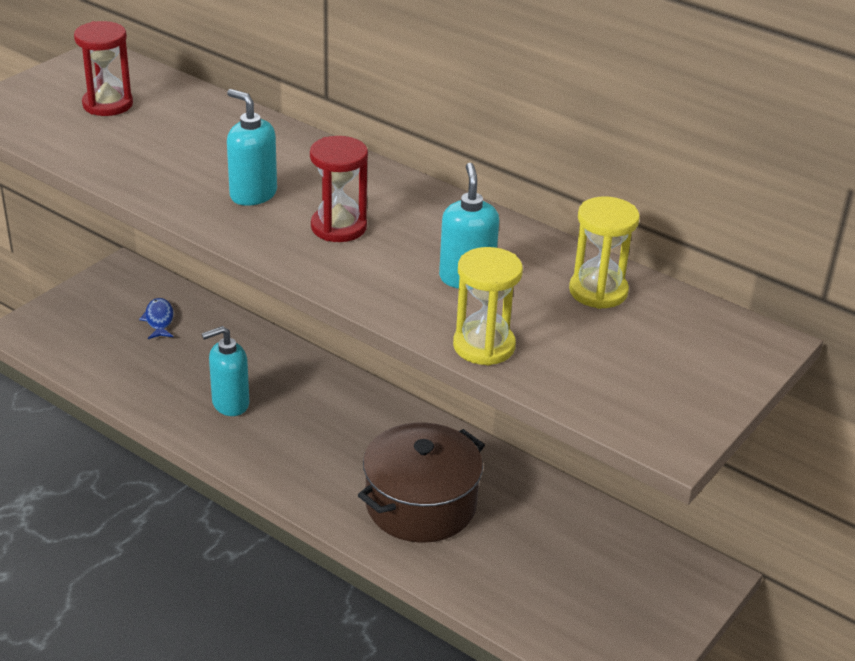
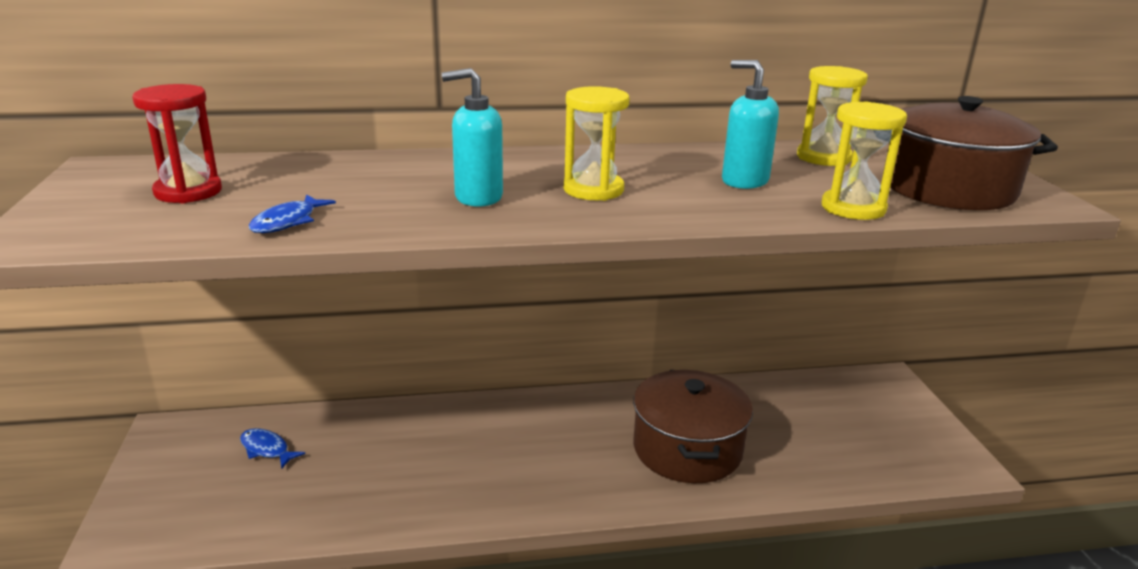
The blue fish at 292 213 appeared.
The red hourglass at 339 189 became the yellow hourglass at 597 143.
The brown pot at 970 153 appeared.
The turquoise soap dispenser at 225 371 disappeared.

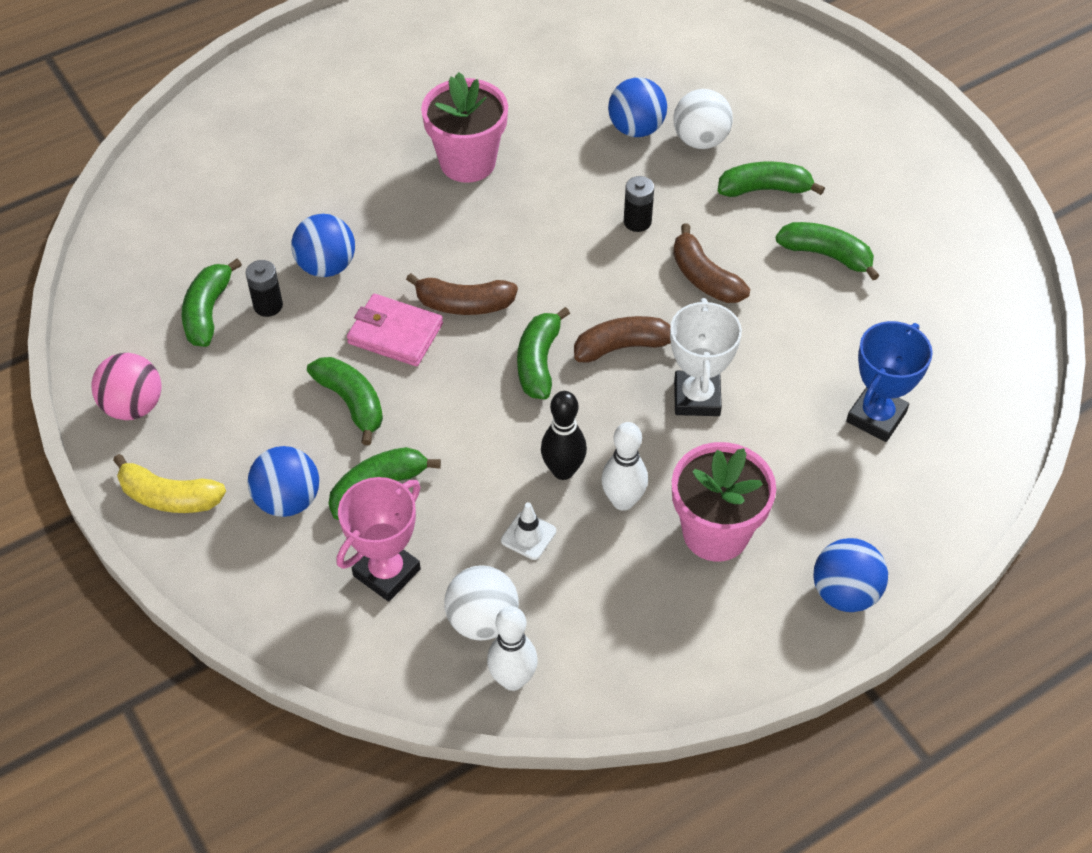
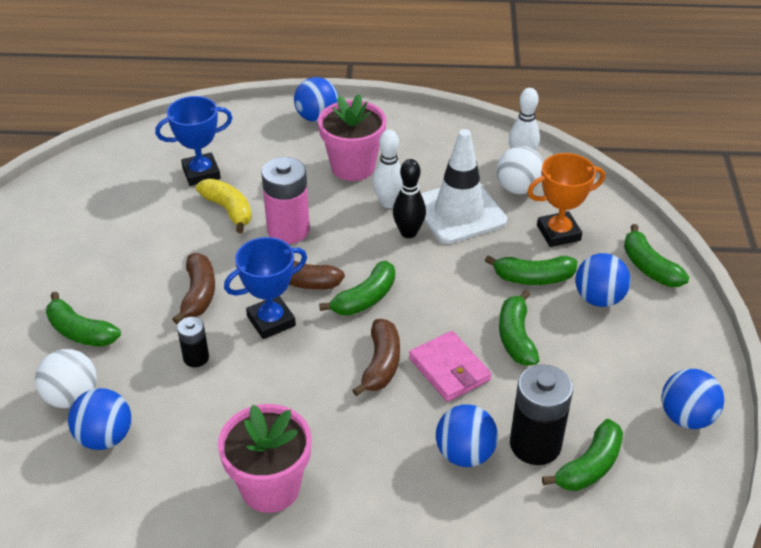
The yellow banana moved from 169 483 to 224 206.
The blue trophy at 265 288 appeared.
The white trophy at 706 357 was replaced by the pink battery at 285 200.
The brown banana at 462 294 turned 60 degrees clockwise.
The white traffic cone at 528 531 changed to 2.49 times the size.
The black battery at 264 288 changed to 1.85 times the size.
The pink trophy at 379 539 became the orange trophy at 566 200.
The green banana moved from 828 251 to 656 255.
The pink ball at 126 386 became the blue ball at 692 399.

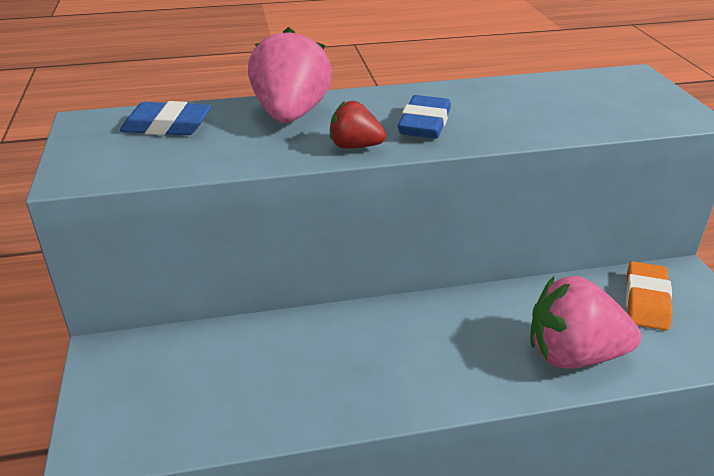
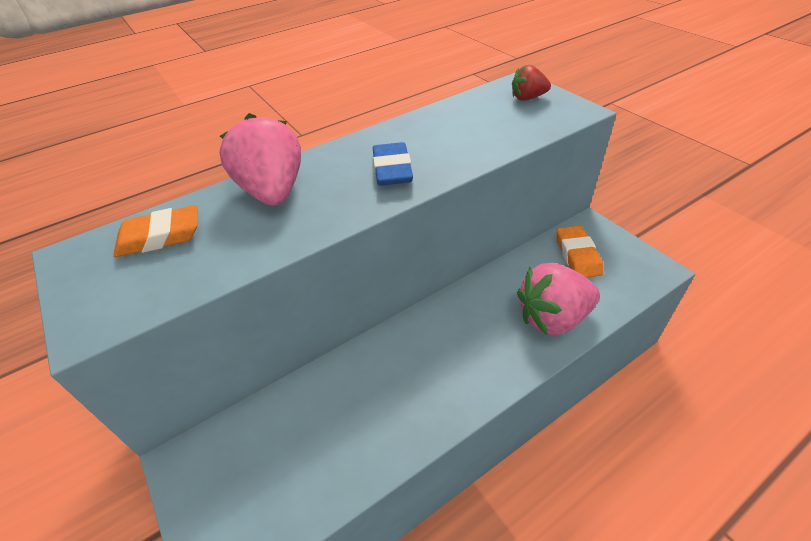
The blue eraser at 165 118 became the orange eraser at 155 231.
The red strawberry moved from 358 125 to 531 83.

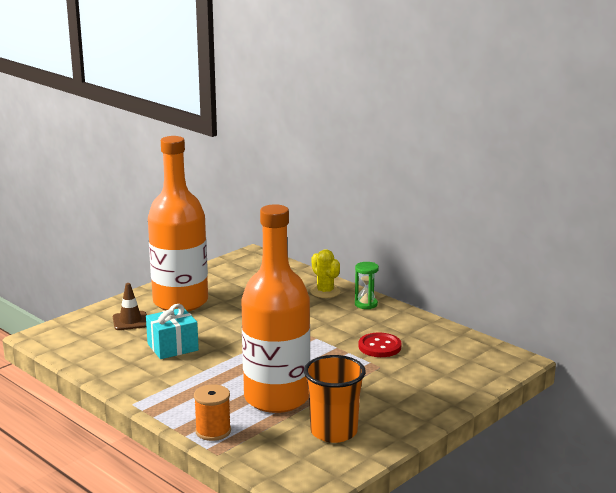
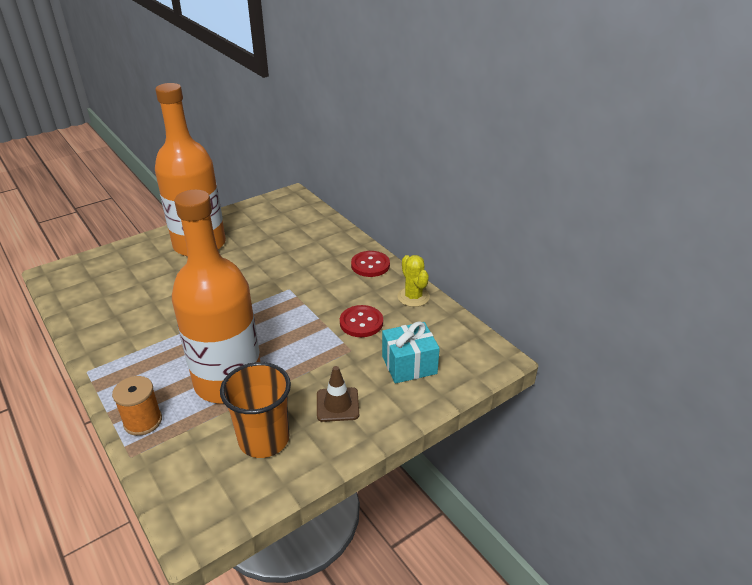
The brown traffic cone moved from 130 306 to 338 394.
The green hourglass at 367 285 was replaced by the red button at 370 264.
The turquoise gift moved from 172 331 to 411 352.
The yellow cactus moved from 325 273 to 413 281.

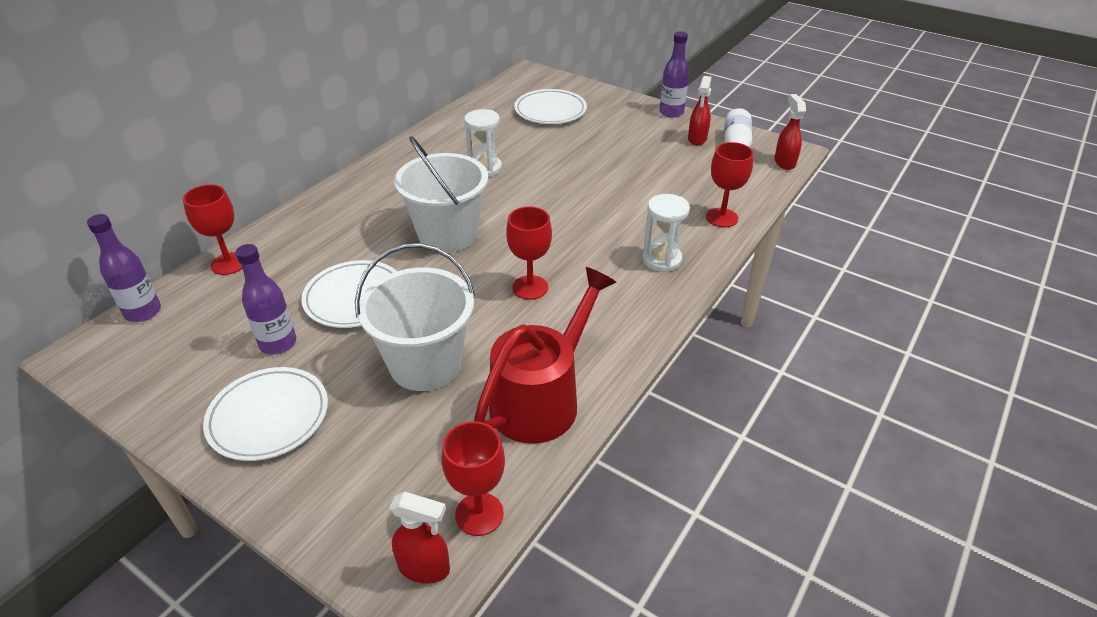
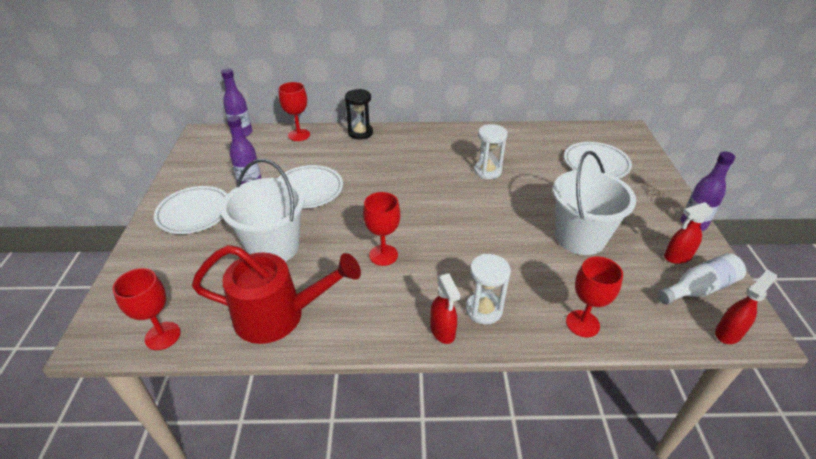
The black hourglass at 359 114 appeared.
The red spray bottle moved from 420 538 to 445 308.
The white bucket moved from 441 194 to 594 203.

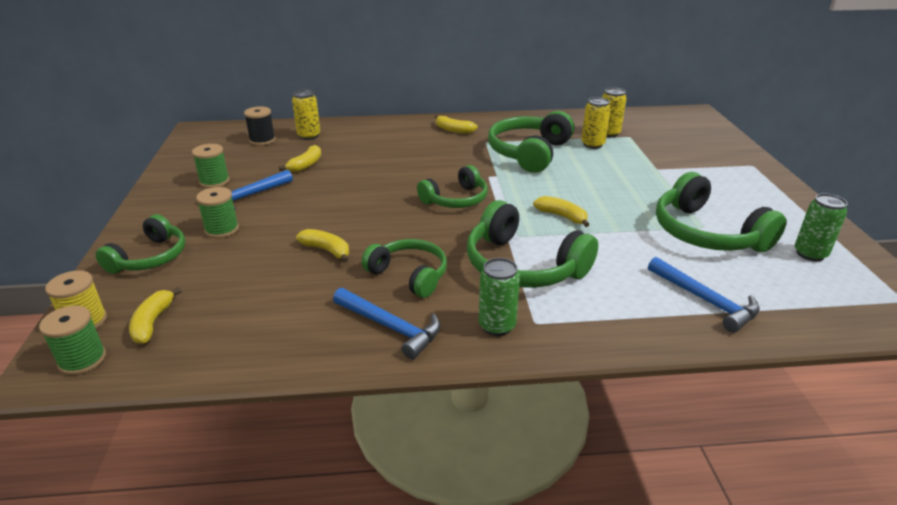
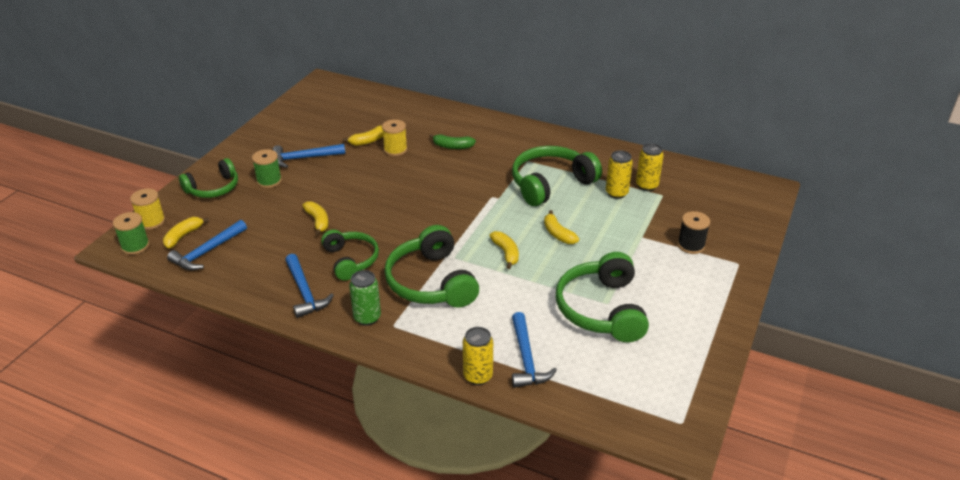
The blue hammer at 207 245 appeared.
The yellow spool at 394 137 appeared.
The green banana at 453 141 appeared.
The yellow can moved from 306 115 to 478 356.
The yellow banana moved from 456 124 to 561 227.
The black spool moved from 259 126 to 693 232.
The green spool at 211 166 disappeared.
The green headphones at 452 186 disappeared.
The green can at 821 227 disappeared.

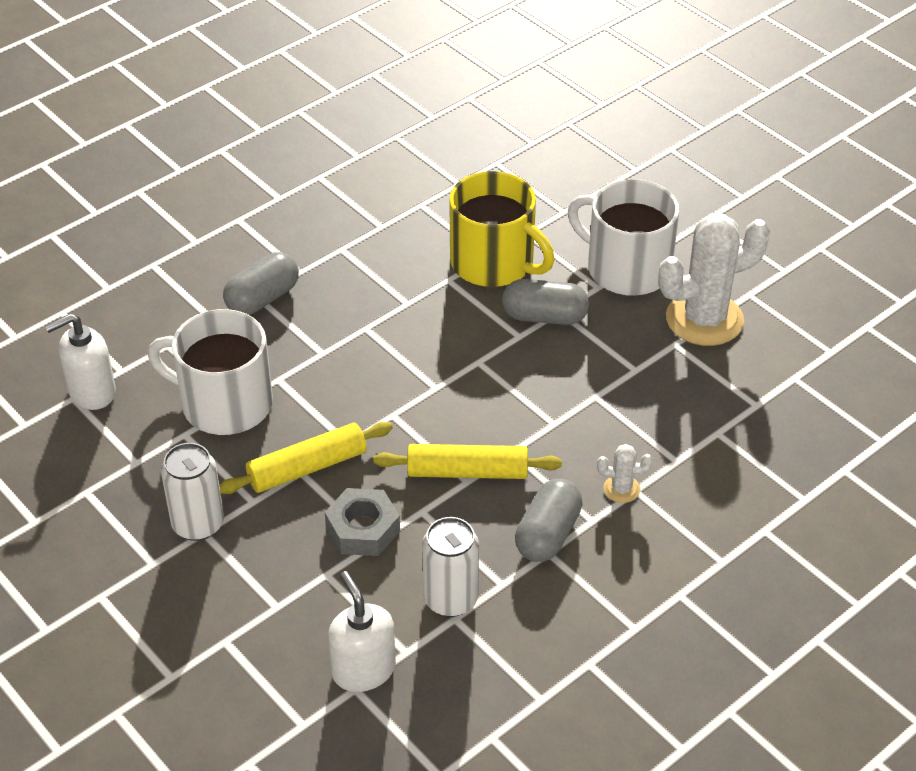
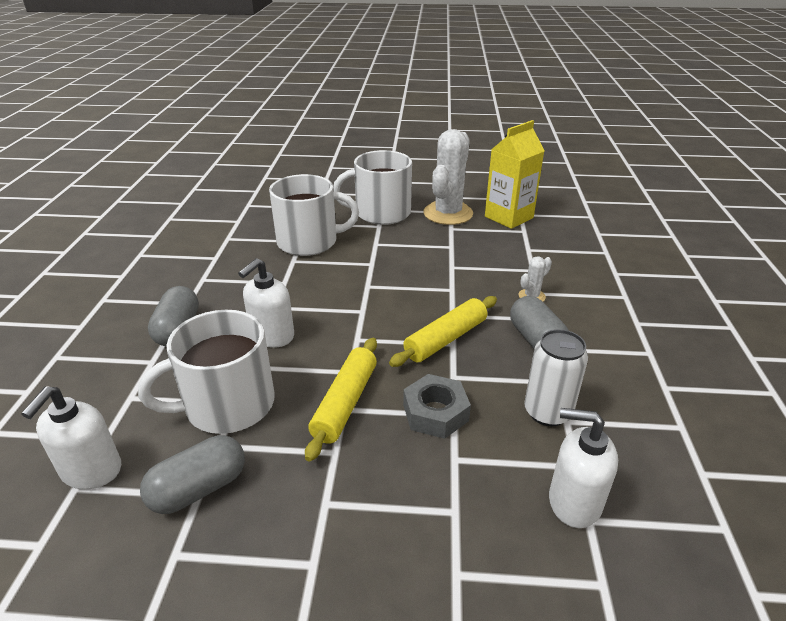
The grey capsule moved from 545 302 to 192 474.
The white soap dispenser at 266 303 appeared.
The yellow mug at 501 229 became the white mug at 314 215.
The yellow carton at 515 174 appeared.
The white can at 192 492 disappeared.

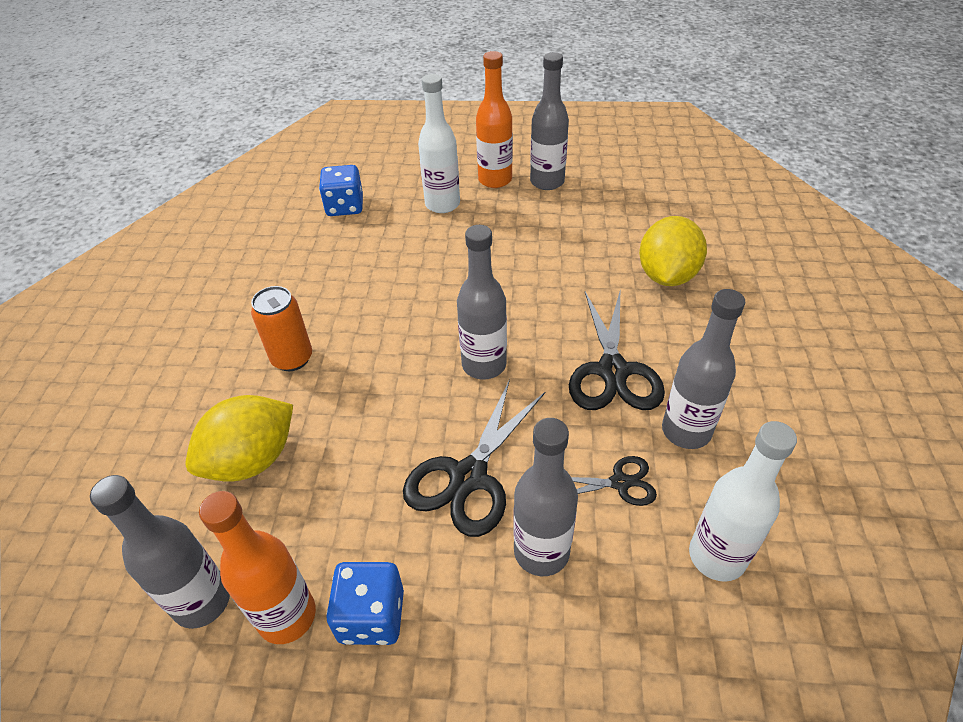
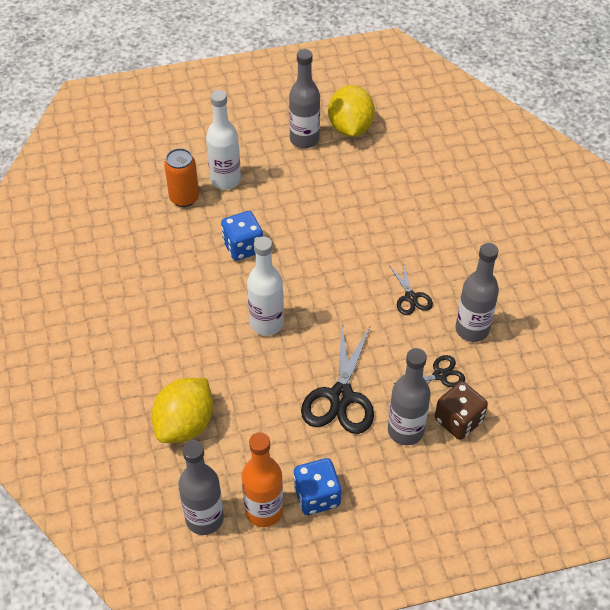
The orange can moved from 281 328 to 181 177.
The blue dice moved from 341 190 to 242 236.
The white bottle moved from 743 501 to 265 286.
The yellow lemon moved from 673 251 to 351 111.
The black scissors at 617 351 changed to 0.54 times the size.
The brown dice at 461 410 appeared.
The grey bottle at 482 302 disappeared.
The orange bottle at 494 119 disappeared.

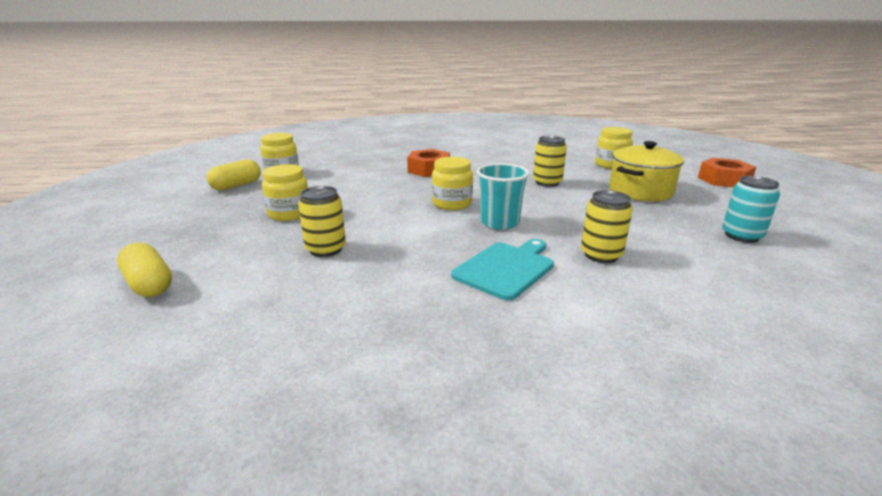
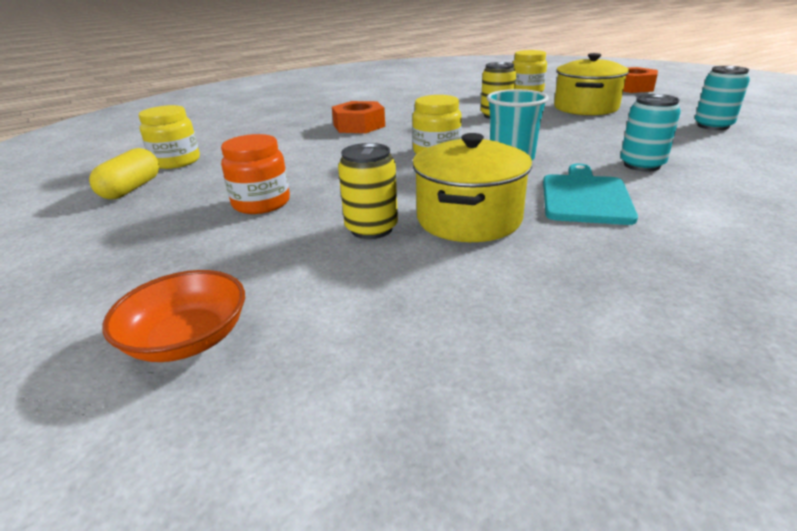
The yellow capsule at 144 269 was replaced by the orange bowl at 173 316.
The yellow jar at 285 192 became the orange jar at 255 174.
The yellow pot at 472 187 appeared.
The yellow can at 607 226 became the turquoise can at 650 133.

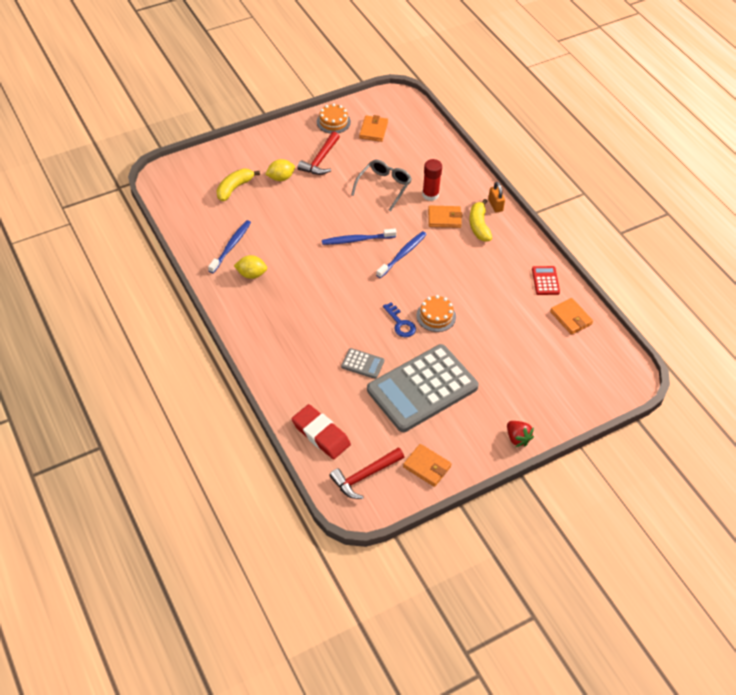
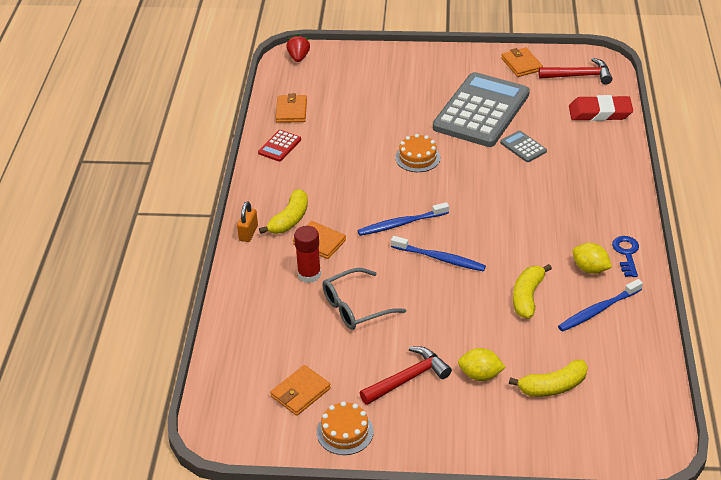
The red strawberry moved from 520 434 to 298 48.
The grey calculator at 423 388 turned 60 degrees counterclockwise.
The yellow banana at 532 291 appeared.
The red eraser at 321 431 turned 75 degrees counterclockwise.
The blue key moved from 399 320 to 625 256.

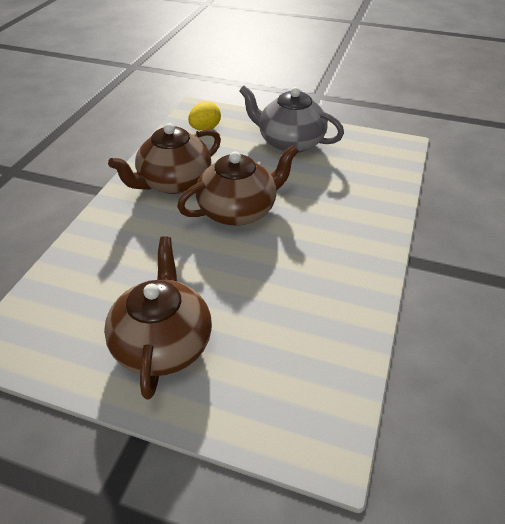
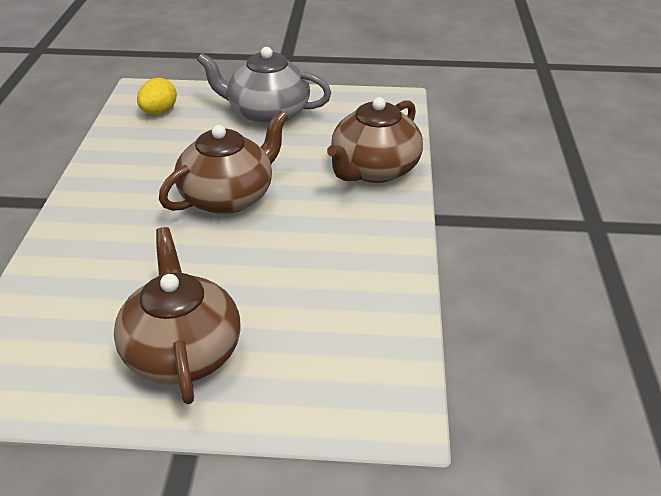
The brown teapot moved from 164 158 to 375 140.

